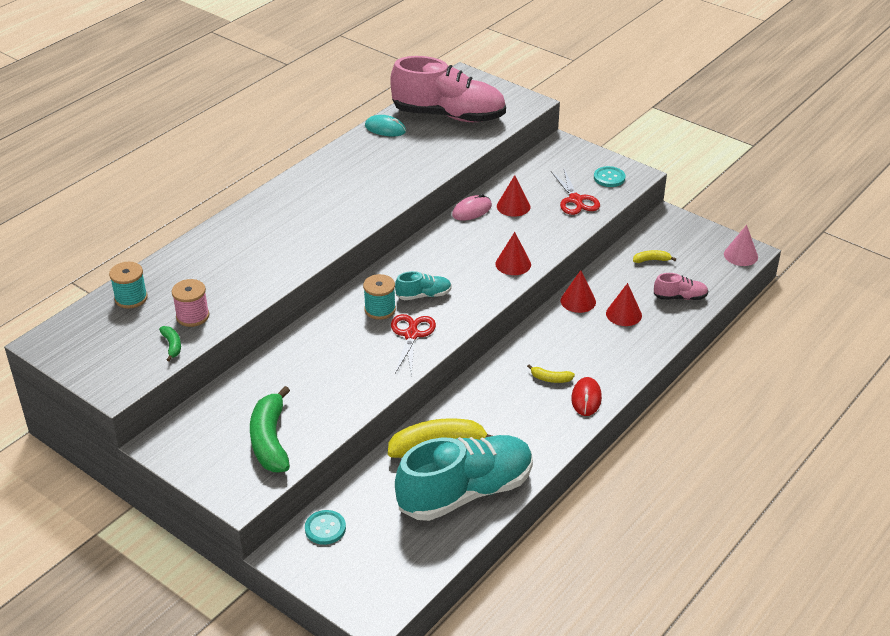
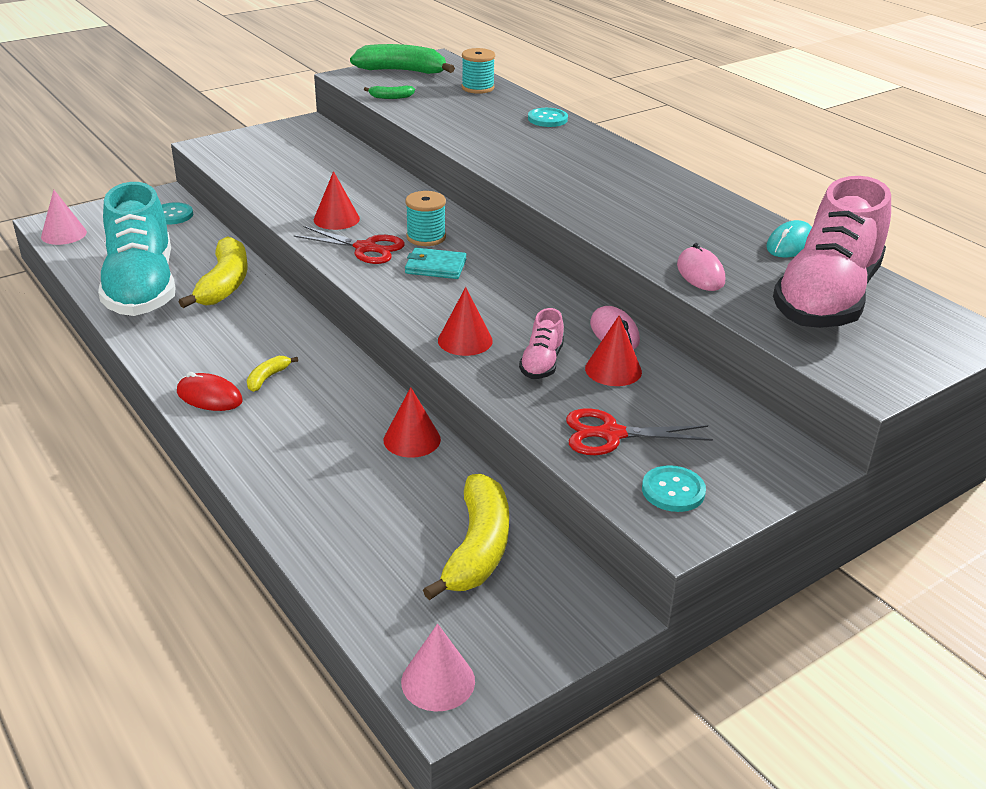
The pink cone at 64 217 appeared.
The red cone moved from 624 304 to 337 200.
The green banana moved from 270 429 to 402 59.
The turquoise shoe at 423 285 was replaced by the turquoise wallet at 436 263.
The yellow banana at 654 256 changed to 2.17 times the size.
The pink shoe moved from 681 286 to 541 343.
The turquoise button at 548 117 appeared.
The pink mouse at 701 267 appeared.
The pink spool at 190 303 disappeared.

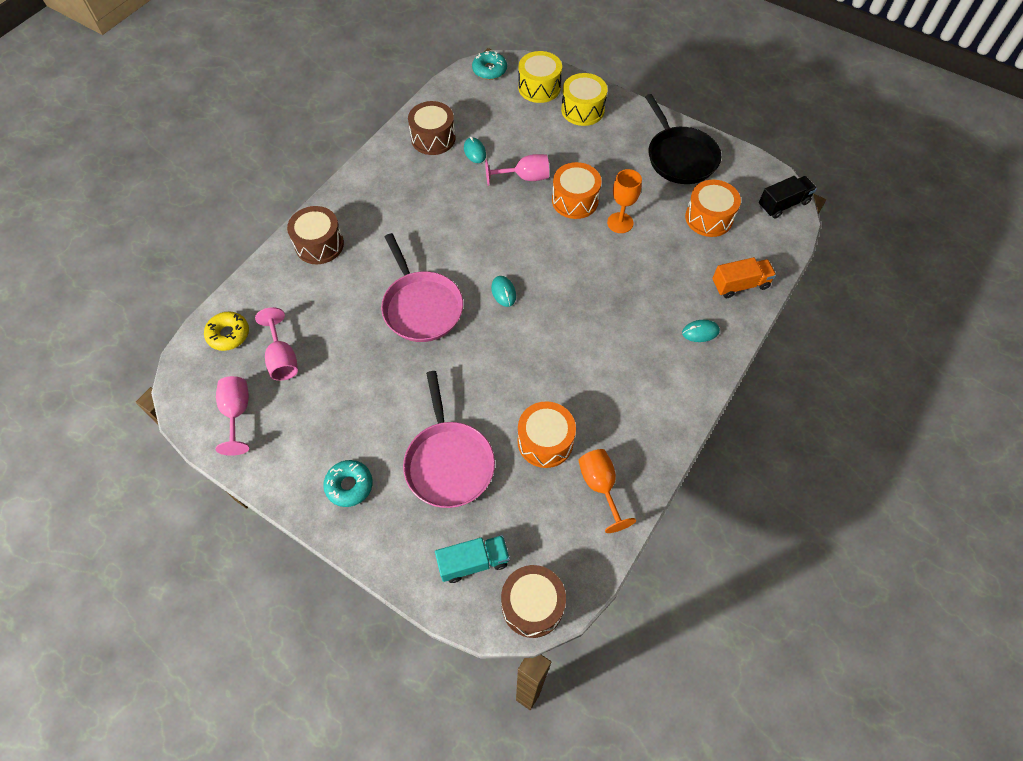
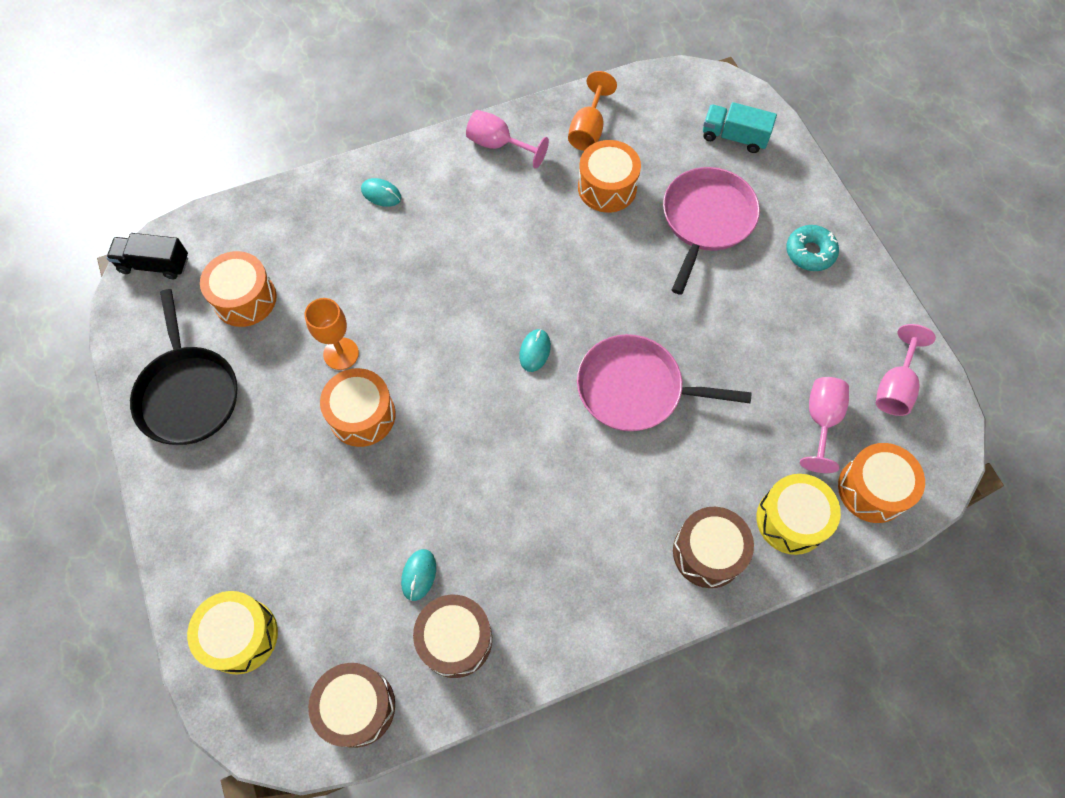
The black pan at 683 139 turned 150 degrees clockwise.
The brown drum moved from 533 601 to 351 705.
The pink goblet moved from 517 170 to 507 139.
The pink pan at 422 287 turned 90 degrees counterclockwise.
The yellow drum moved from 584 99 to 799 514.
The yellow donut at 226 331 was replaced by the orange drum at 881 483.
The turquoise donut at 489 65 disappeared.
The orange truck at 744 277 disappeared.

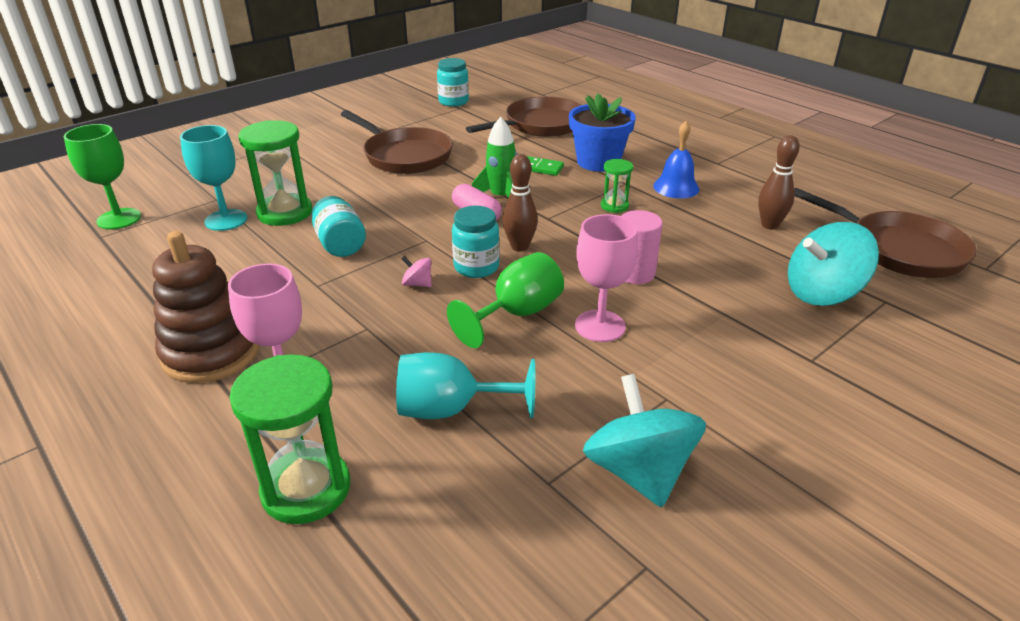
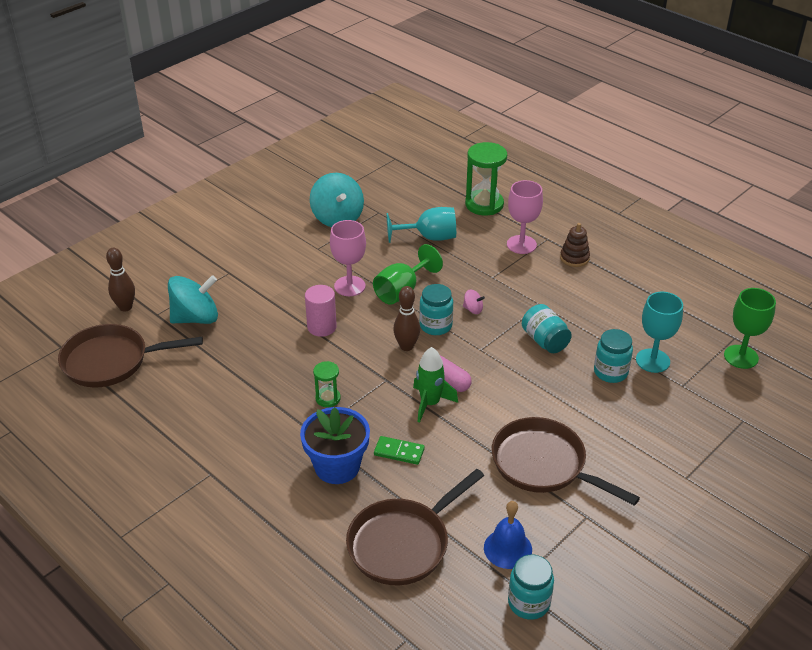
The brown pan at 885 233 turned 45 degrees counterclockwise.
The brown bowling pin moved from 778 182 to 120 280.
The blue bell moved from 676 159 to 508 535.
The brown stacking toy at 206 307 changed to 0.54 times the size.
The green hourglass at 275 173 was replaced by the turquoise jar at 613 356.

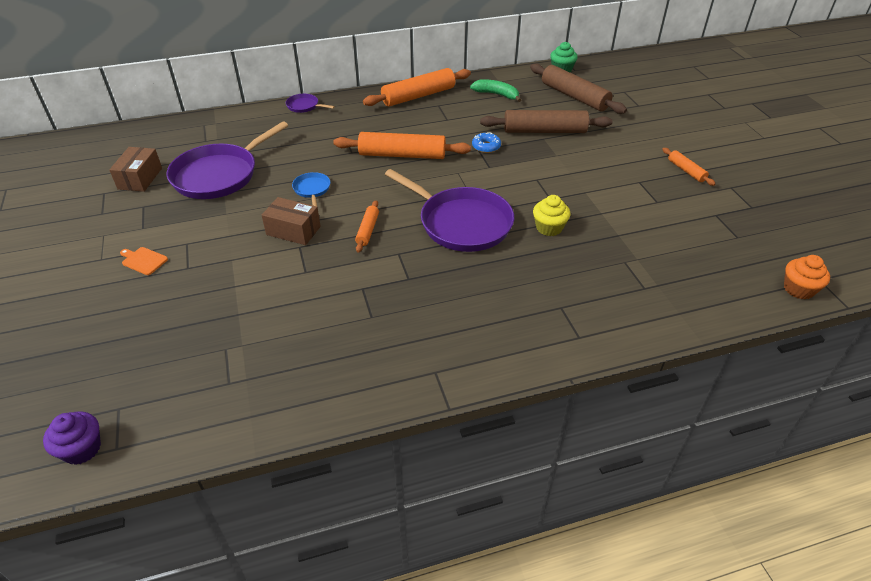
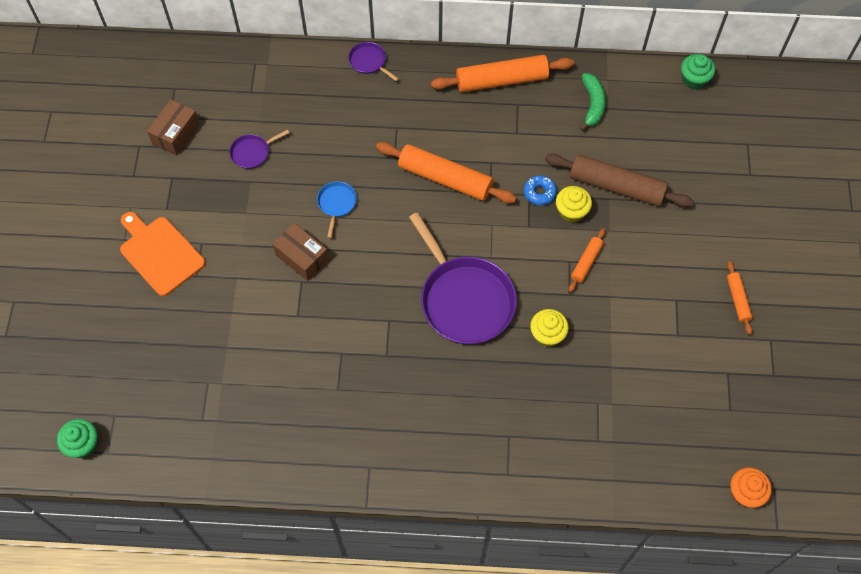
The purple cupcake at 72 438 became the green cupcake at 77 438.
The orange cutting board at 144 261 changed to 2.11 times the size.
The purple pan at 227 160 changed to 0.44 times the size.
The yellow cupcake at 574 204 appeared.
The orange rolling pin moved from 367 226 to 587 260.
The green banana at 495 90 turned 45 degrees clockwise.
The brown rolling pin at 578 89 disappeared.

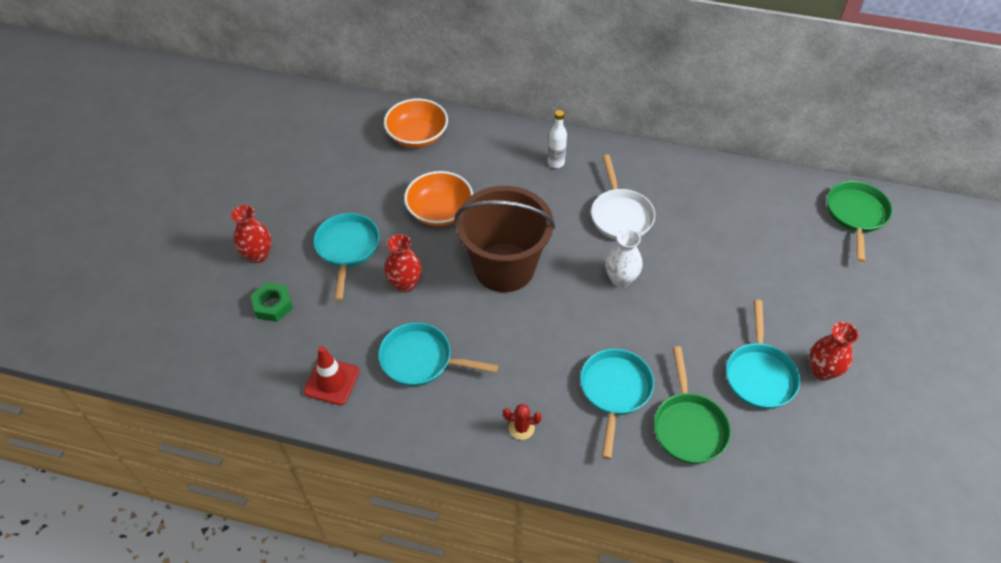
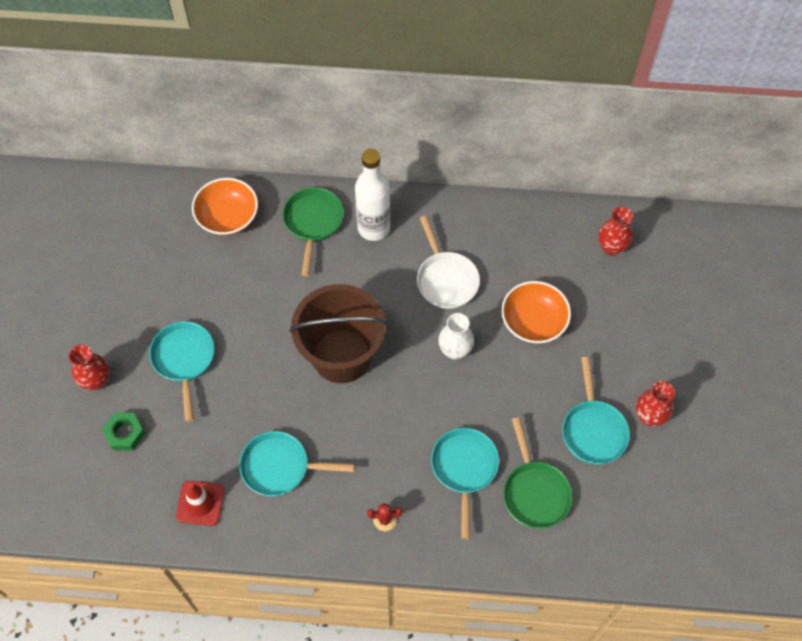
The green pan moved from 860 221 to 313 231.
The white bottle at 557 139 changed to 1.87 times the size.
The orange bowl moved from 438 198 to 536 312.
The red vase moved from 403 263 to 615 231.

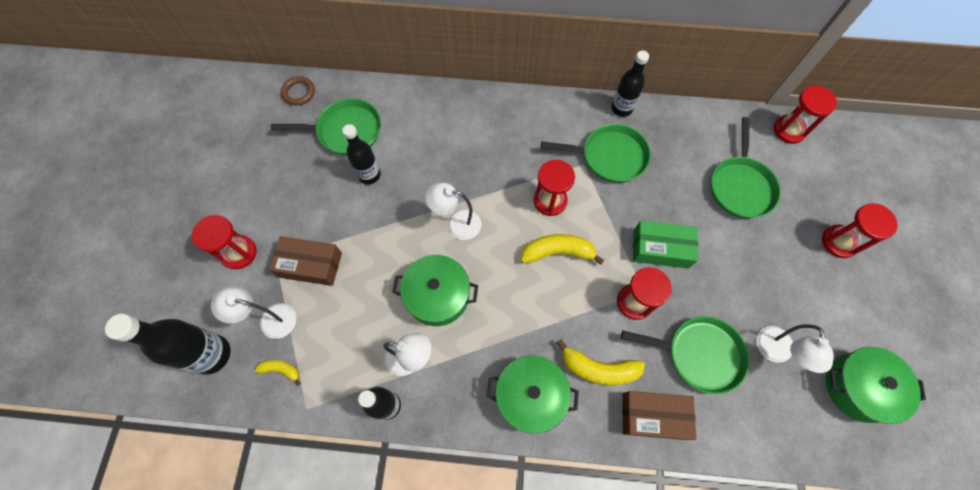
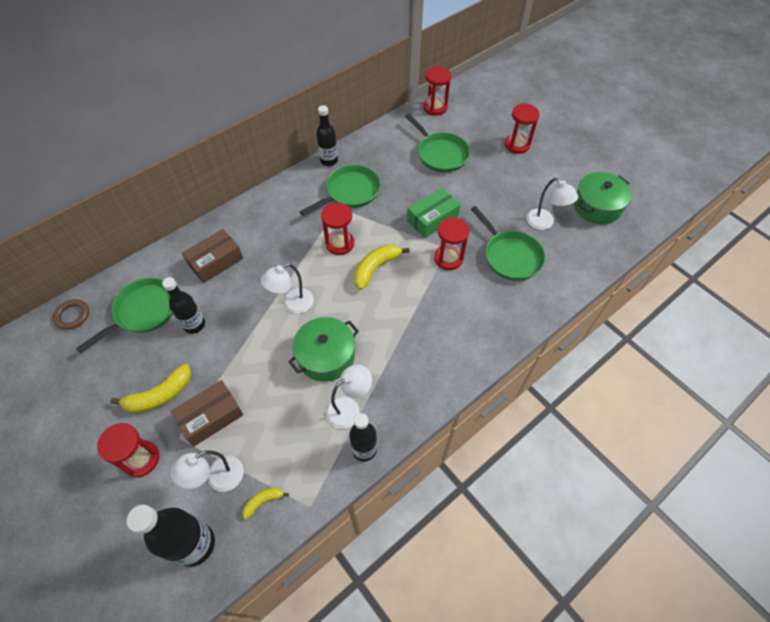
The yellow banana moved from 600 362 to 150 388.
The brown box moved from 659 415 to 212 256.
The green pan at 685 355 turned 90 degrees clockwise.
The green pot at 533 394 disappeared.

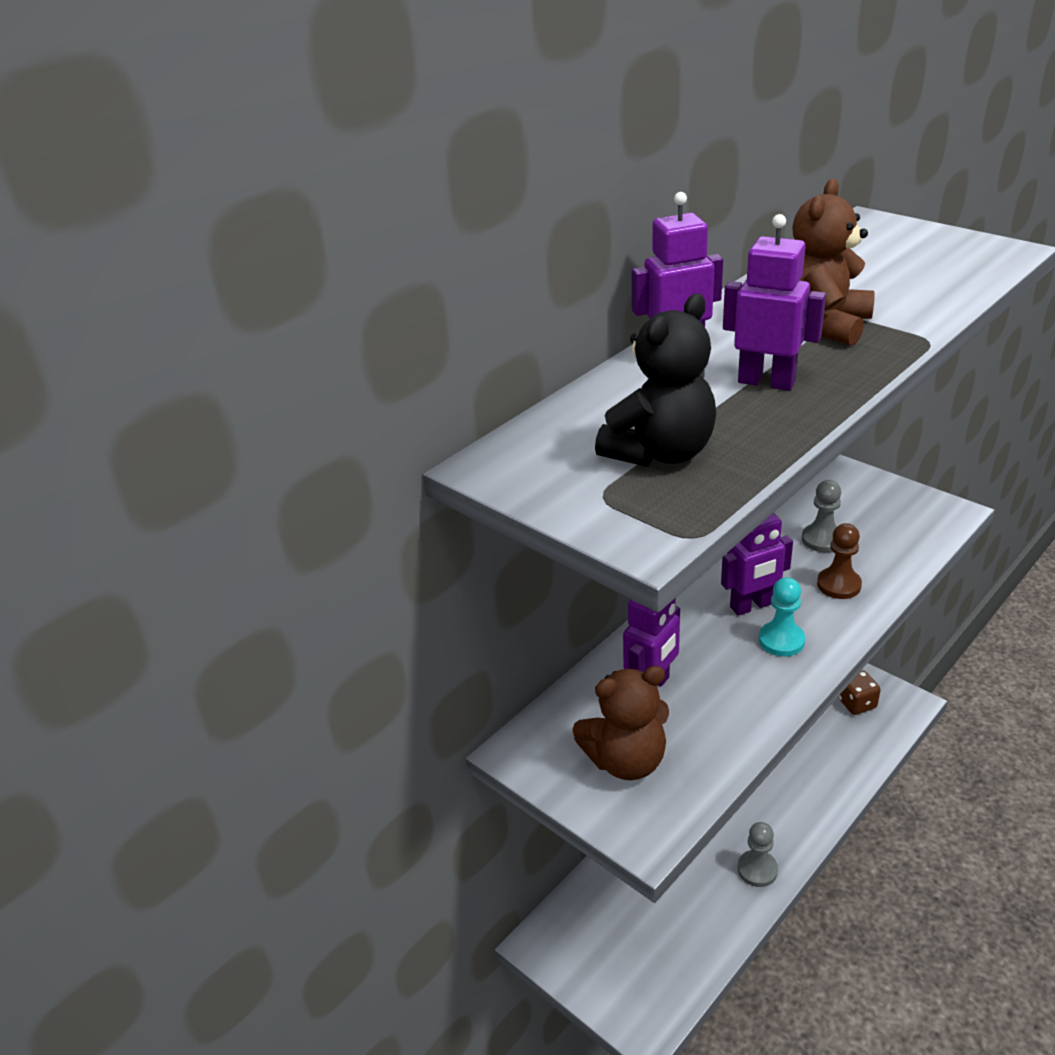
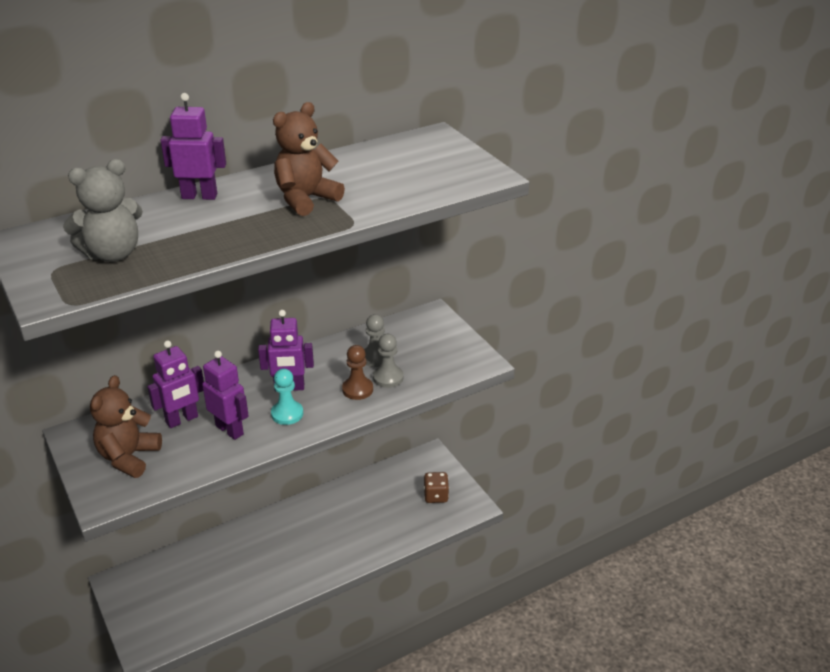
The black teddy bear at 655 380 became the grey teddy bear at 103 210.
The brown teddy bear at 620 723 turned 105 degrees clockwise.
The purple robot moved from 774 302 to 225 395.
The grey pawn moved from 758 854 to 388 361.

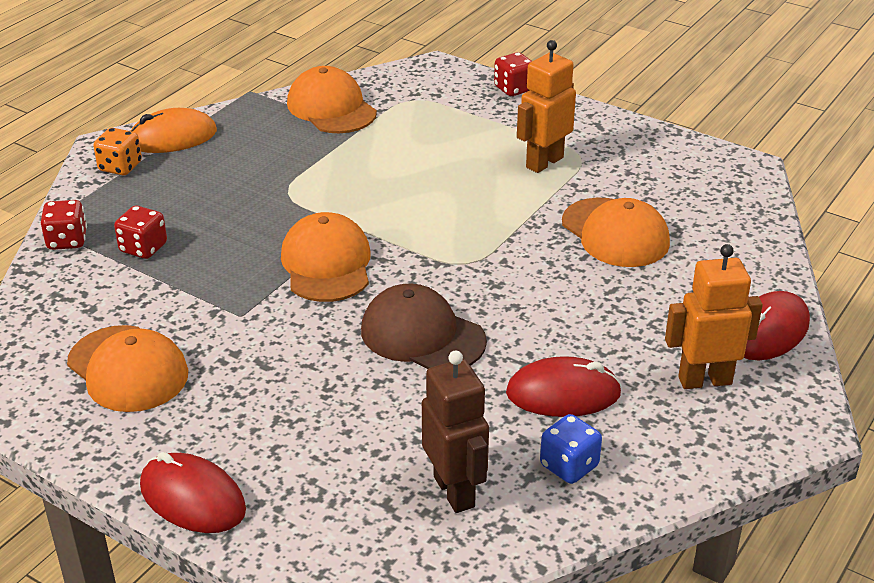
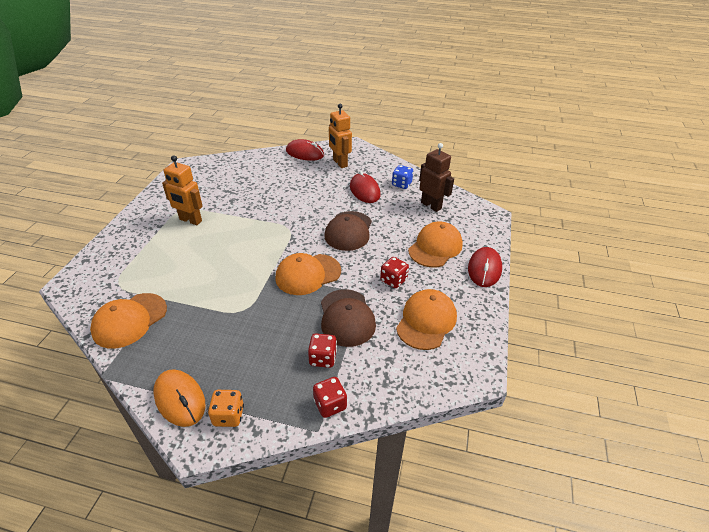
The brown cap at 348 318 appeared.
The red dice moved from 513 74 to 394 272.
The orange cap moved from 616 232 to 435 244.
The brown robot at 455 431 turned 90 degrees clockwise.

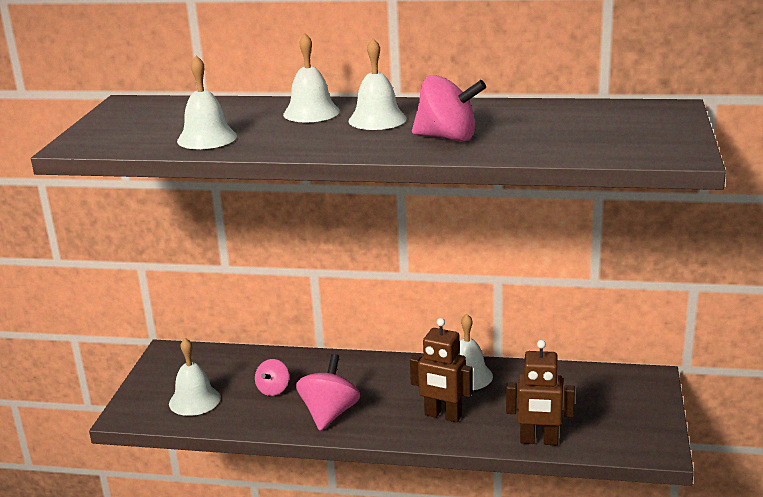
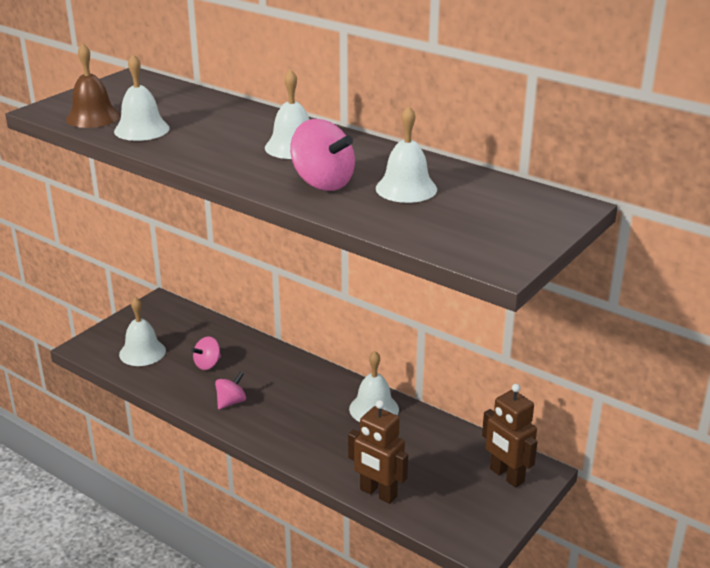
The brown bell at 93 85 appeared.
The pink spinning top at 328 392 changed to 0.59 times the size.
The white bell moved from 311 78 to 406 154.
The brown robot moved from 441 370 to 509 436.

